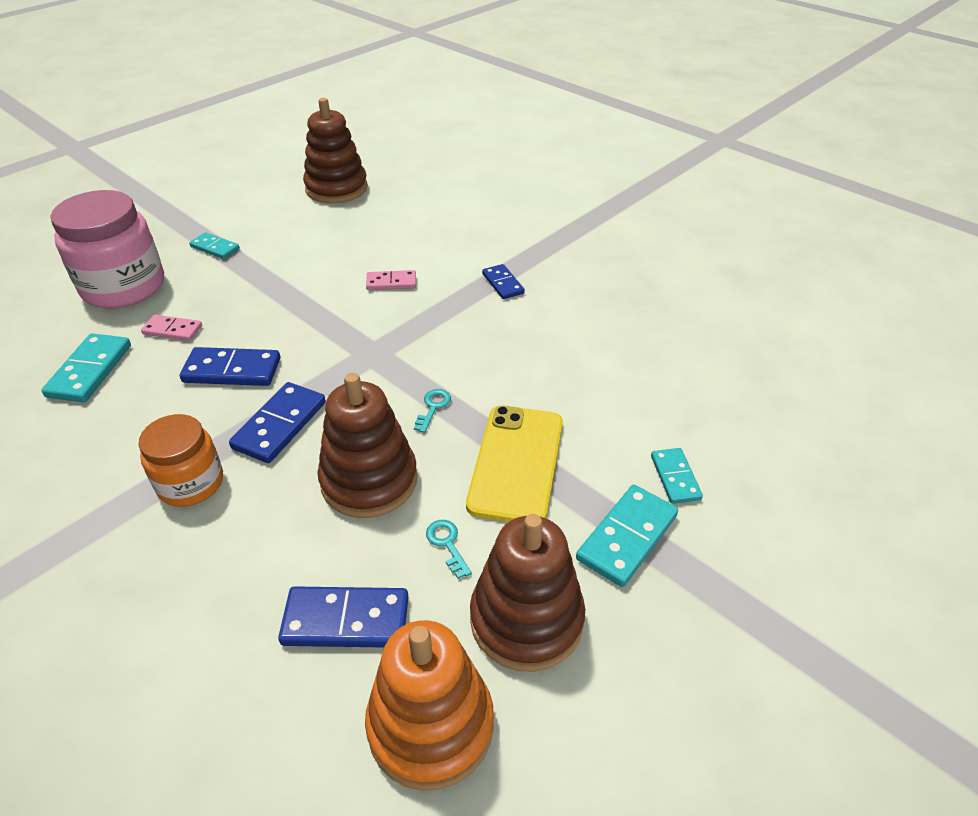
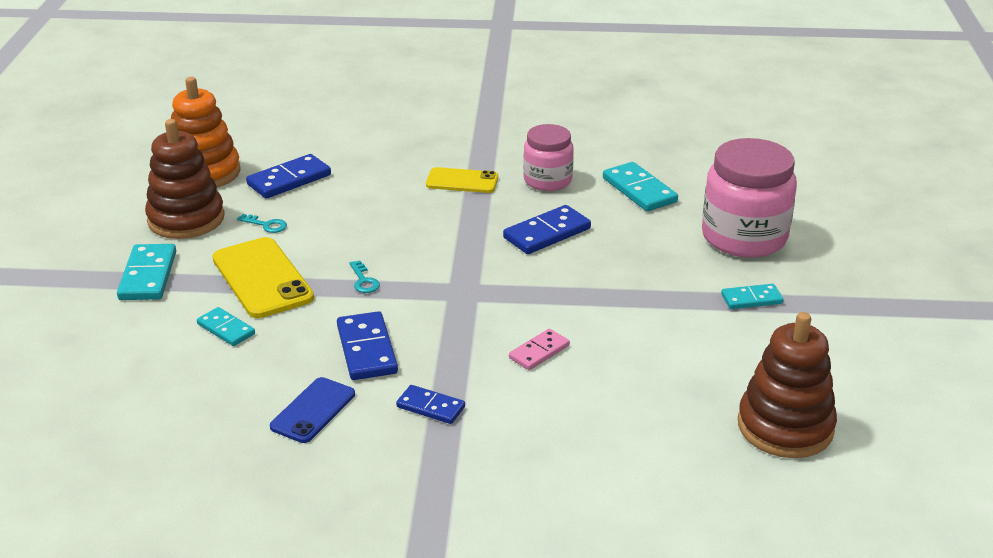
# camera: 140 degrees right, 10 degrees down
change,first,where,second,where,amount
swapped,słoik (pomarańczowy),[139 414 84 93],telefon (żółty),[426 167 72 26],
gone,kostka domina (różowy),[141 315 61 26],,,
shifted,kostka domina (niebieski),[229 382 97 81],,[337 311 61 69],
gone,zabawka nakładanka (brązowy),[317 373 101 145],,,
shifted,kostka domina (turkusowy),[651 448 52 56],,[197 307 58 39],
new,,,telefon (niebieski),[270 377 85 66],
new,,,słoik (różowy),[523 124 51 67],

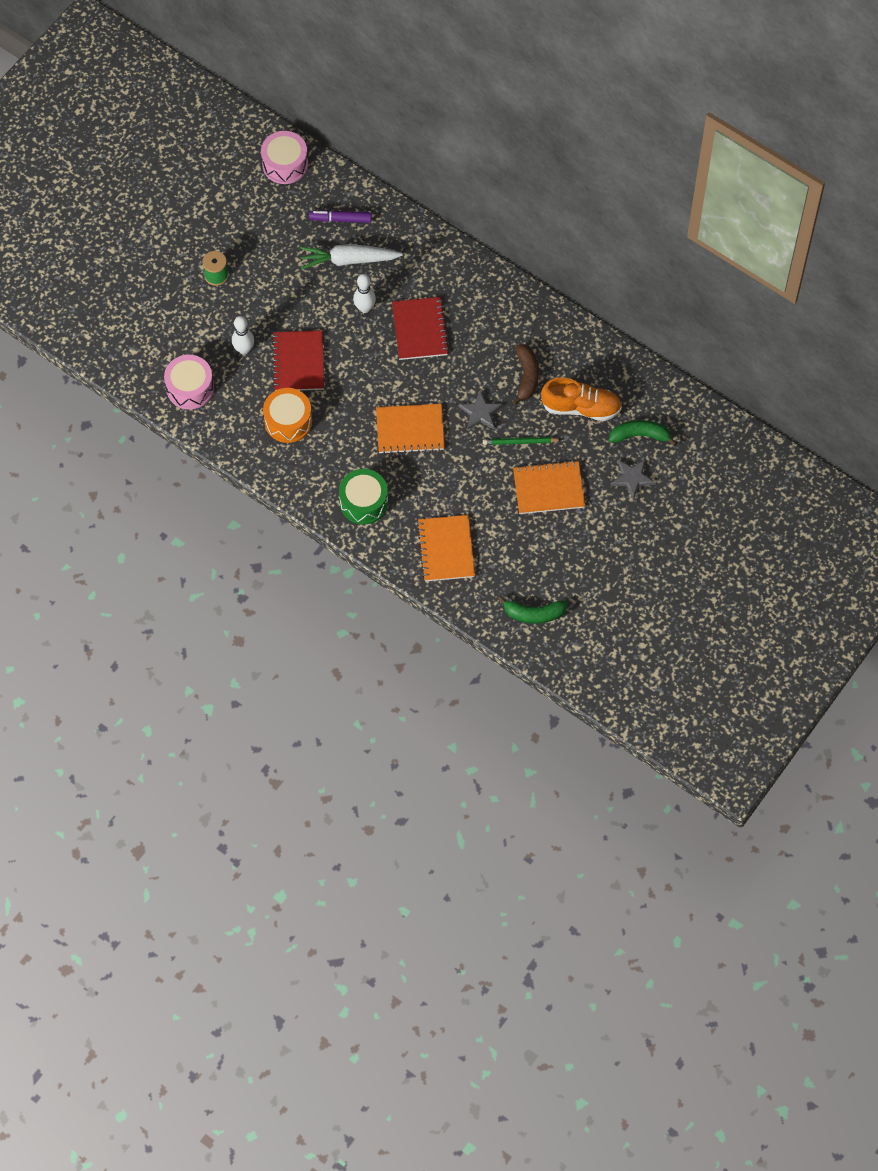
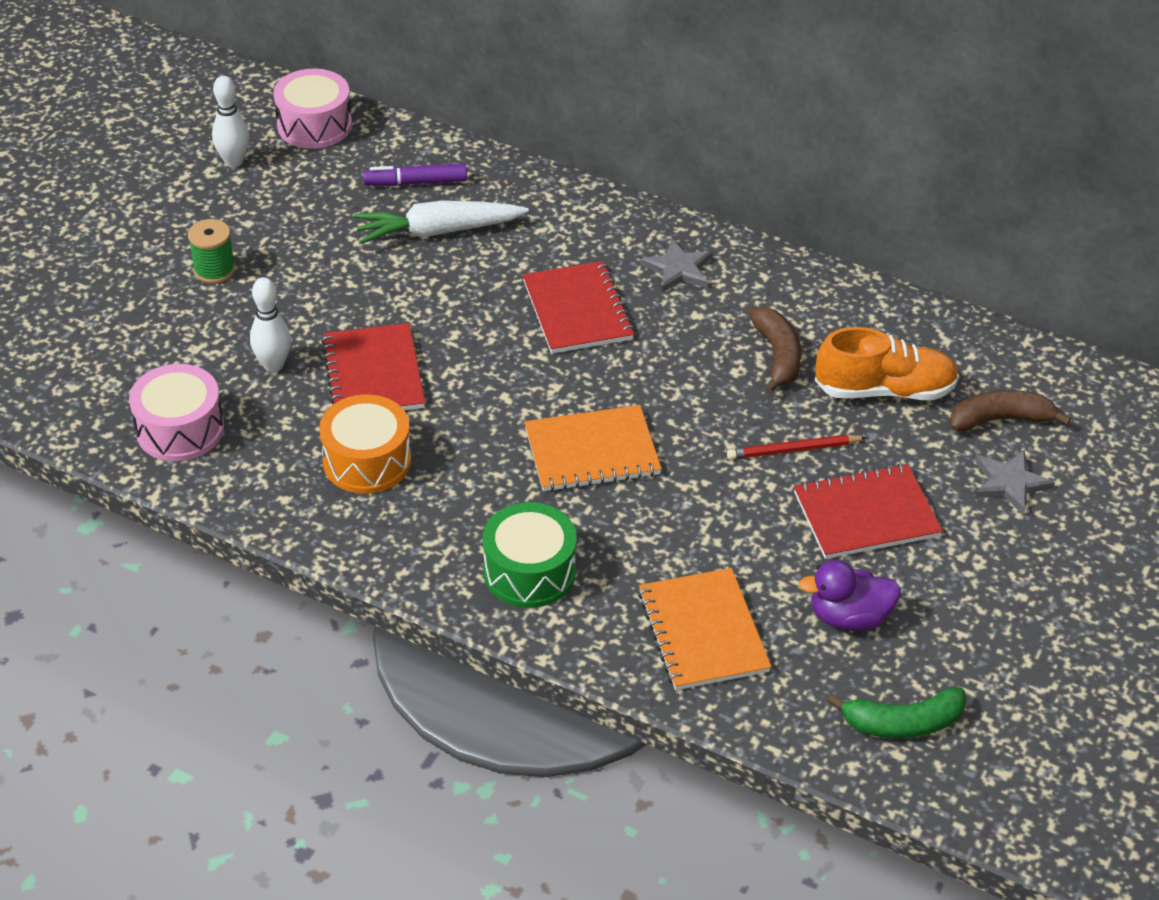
# camera: 10 degrees left, 20 degrees down
change,first,where,second,where,amount
shifted,kręgiel (biały),[353 274 23 39],,[212 76 37 91],
shifted,gwiazda (szary),[458 391 45 39],,[640 238 73 55],
repainted,ołówek (zielony),[483 437 79 8],ołówek (czerwony),[727 435 140 24],
repainted,zeszyt (pomarańczowy),[513 460 72 54],zeszyt (czerwony),[794 464 149 95],
repainted,banan (zielony),[609 420 68 26],banan (brązowy),[949 390 122 42],
new,,,kaczka (fioletowy),[799 560 102 71],

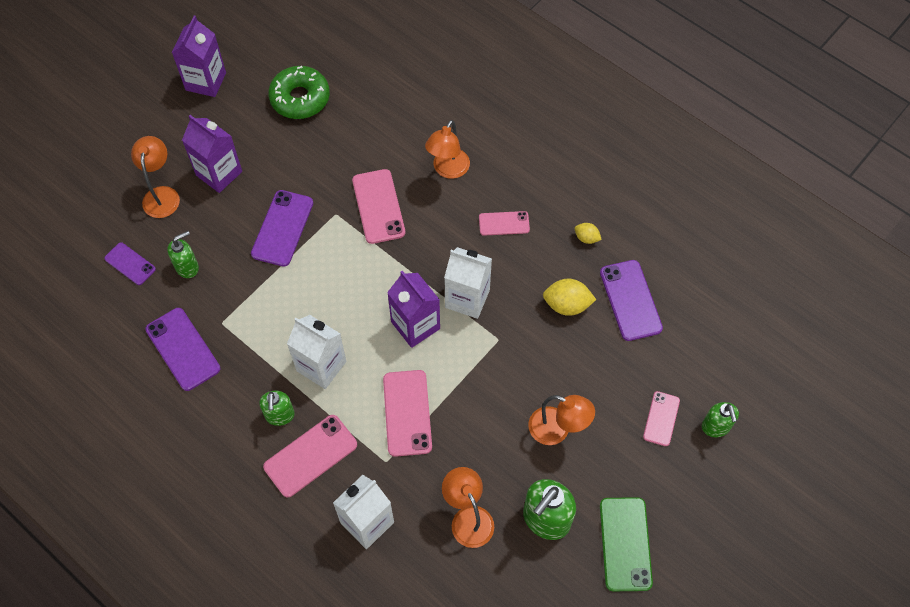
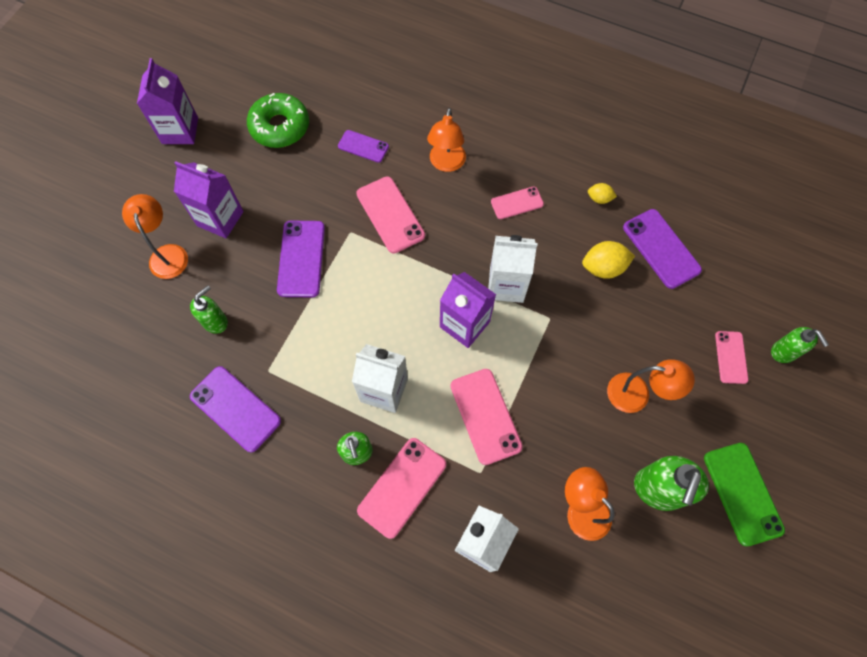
# camera: 15 degrees left, 5 degrees up
change,first,where,second,where,amount
shifted,telefon (fioletowy),[104 242 52 43],,[338 130 51 33],

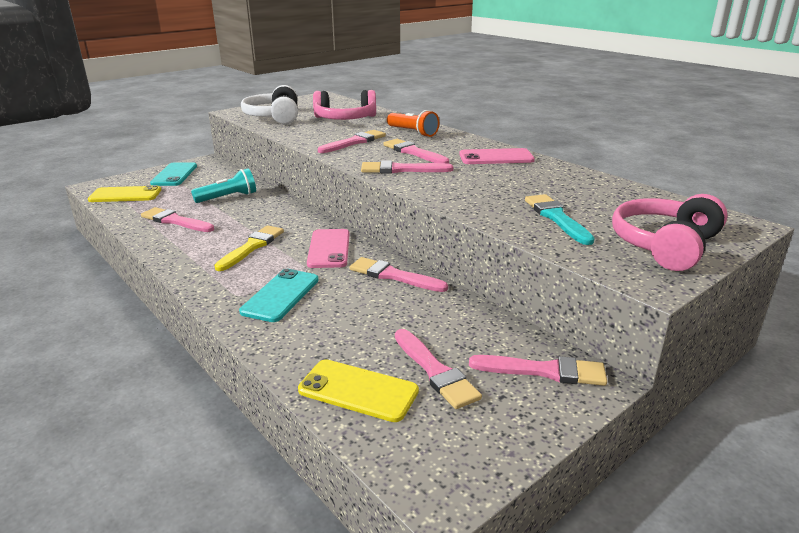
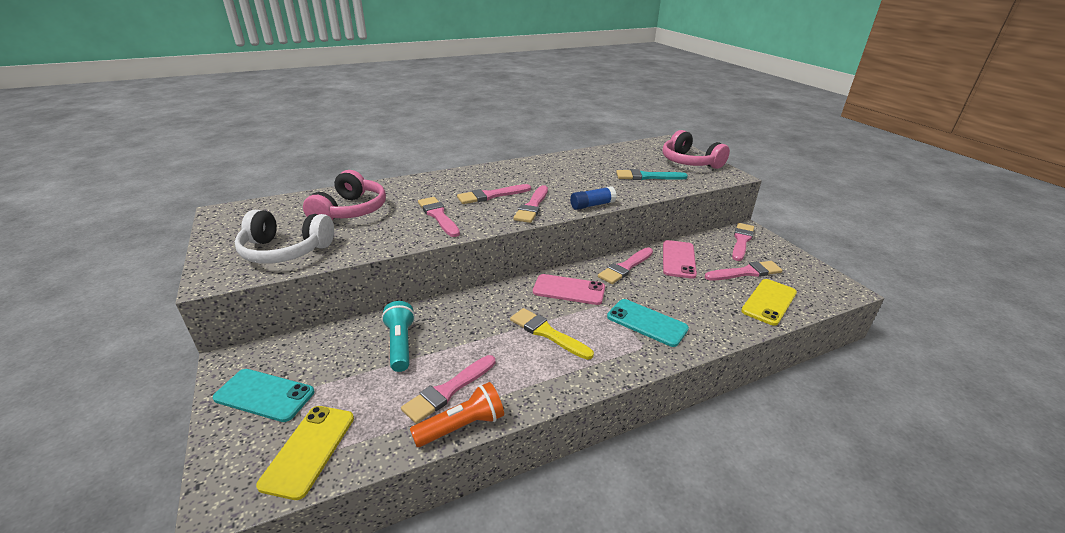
# camera: 75 degrees left, 5 degrees up
change,first,where,second,where,amount
shifted,latarka (pomarańczowy),[387 110 52 27],,[410 382 94 65],
shifted,telefon (różowy),[459 148 76 16],,[663 240 34 39],
new,,,klej w sztyfcie (niebieski),[570 186 47 24],

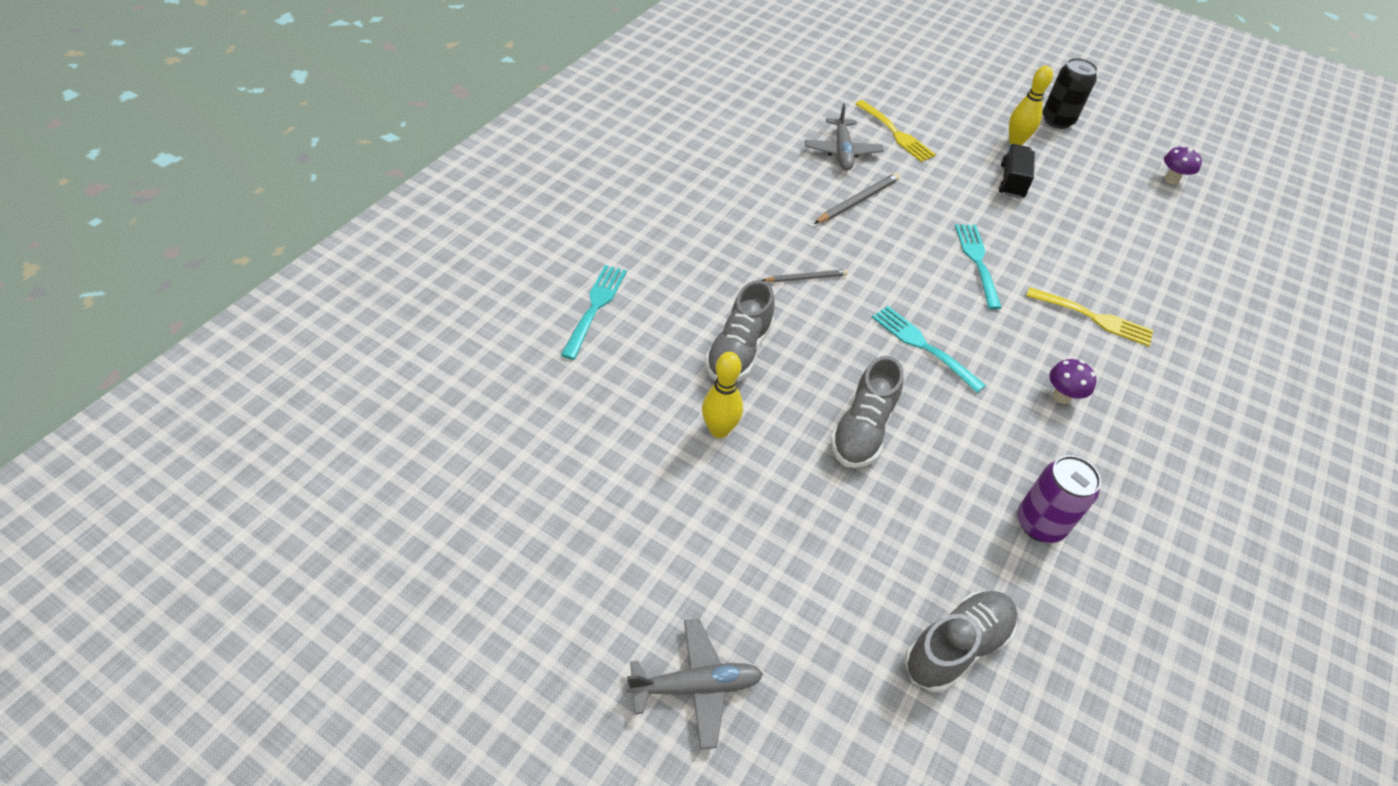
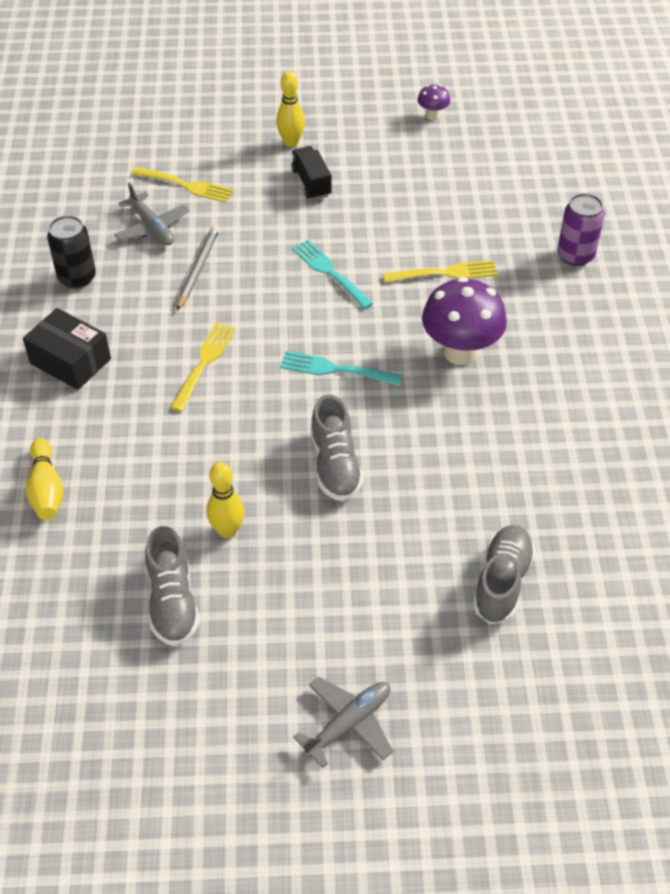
# camera: 30 degrees left, 0 degrees up
change,first,where,second,where,amount
swapped,widelec (turkusowy),[561 265 66 95],kręgiel (żółty),[26 438 38 82],
shifted,but (szary),[705 280 70 102],,[145 526 55 120],
swapped,ołówek (szary),[761 269 87 13],widelec (żółty),[170 323 66 89],
shifted,puszka (fioletowy),[1017 455 84 88],,[557 193 48 73],
shifted,puszka (czarny),[1043 58 55 71],,[47 215 49 74],
scaled,grzyb (fioletowy),[1049 359 48 45],,[422 277 85 88],x2.12
new,,,pudełko (czarny),[23 308 88 82],

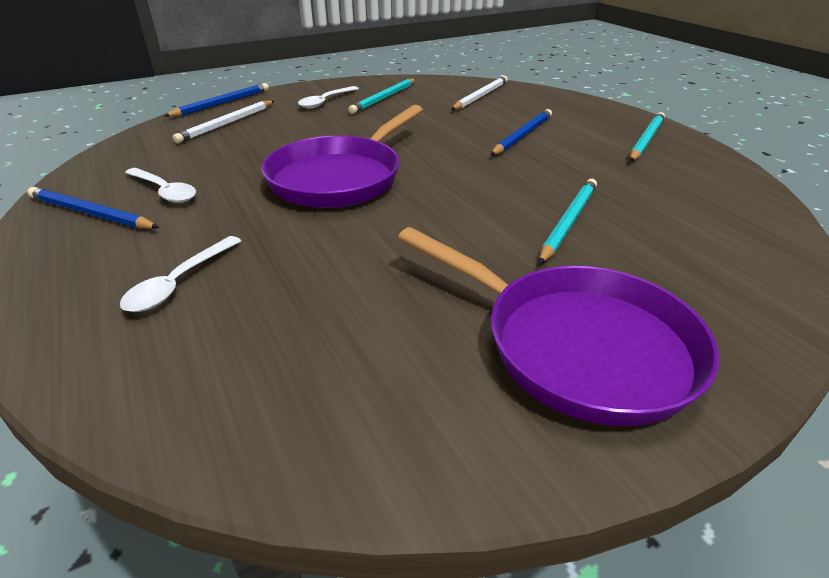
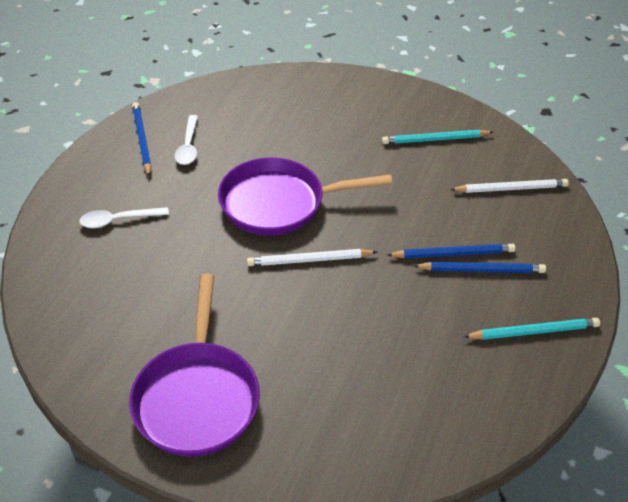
# camera: 50 degrees right, 10 degrees up
change,first,where,second,where,amount
shifted,ołówek (niebieski),[164 83 105 34],,[414 262 132 11],
shifted,ołówek (biały),[173 100 101 43],,[247 249 130 17],
gone,łyżka (biały),[298 86 61 22],,,
gone,ołówek (turkusowy),[539 179 58 85],,,

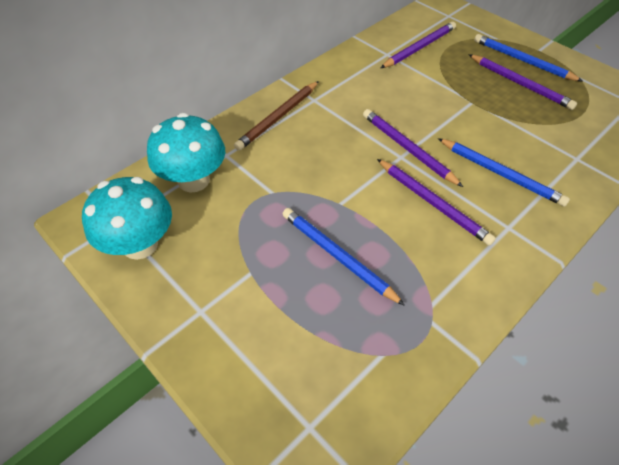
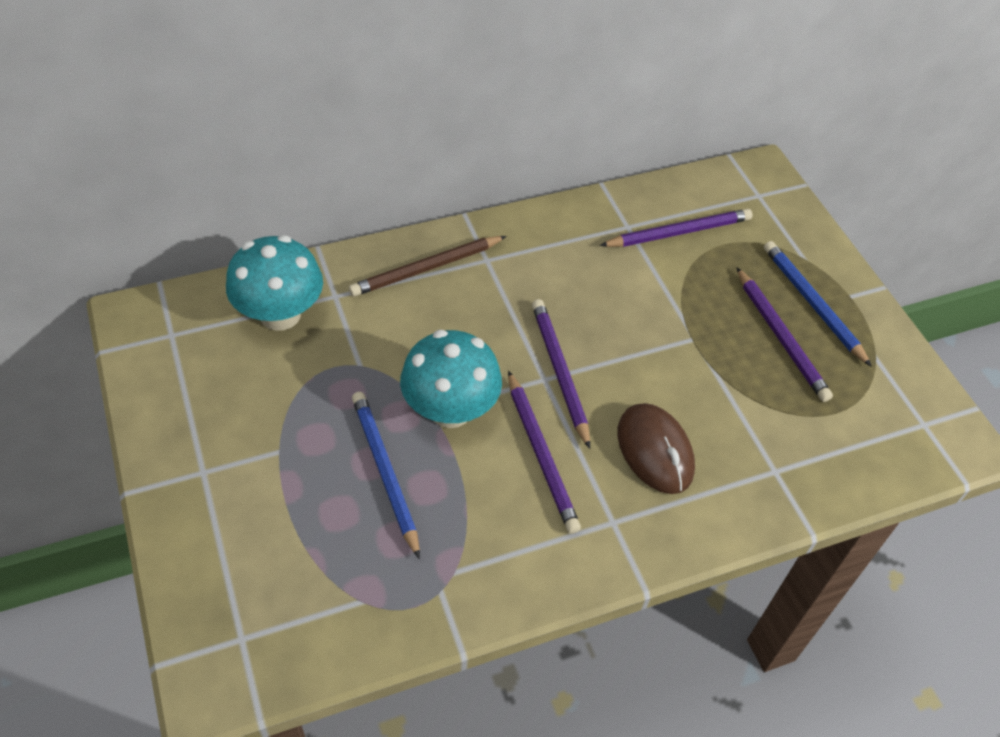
# camera: 20 degrees right, 0 degrees up
change,first,where,second,where,amount
shifted,grzyb (turkusowy),[82 177 90 83],,[400 330 102 98],
swapped,ołówek (niebieski),[438 138 132 69],myszka (brązowy),[618 403 77 91],

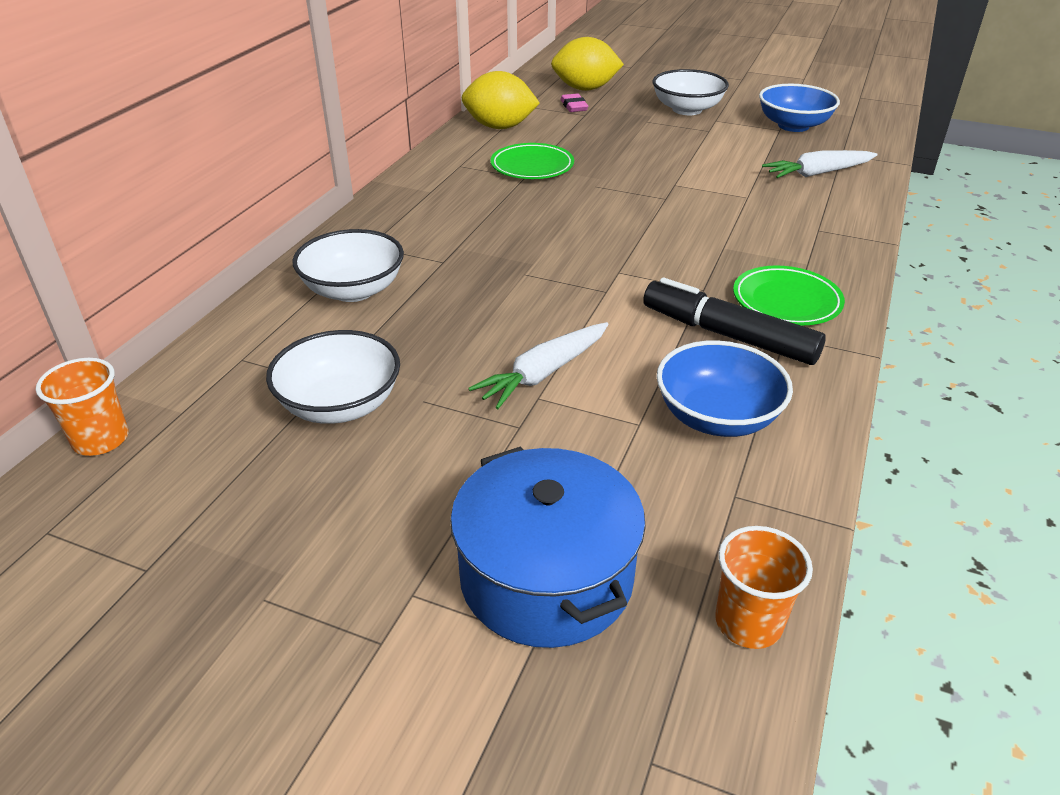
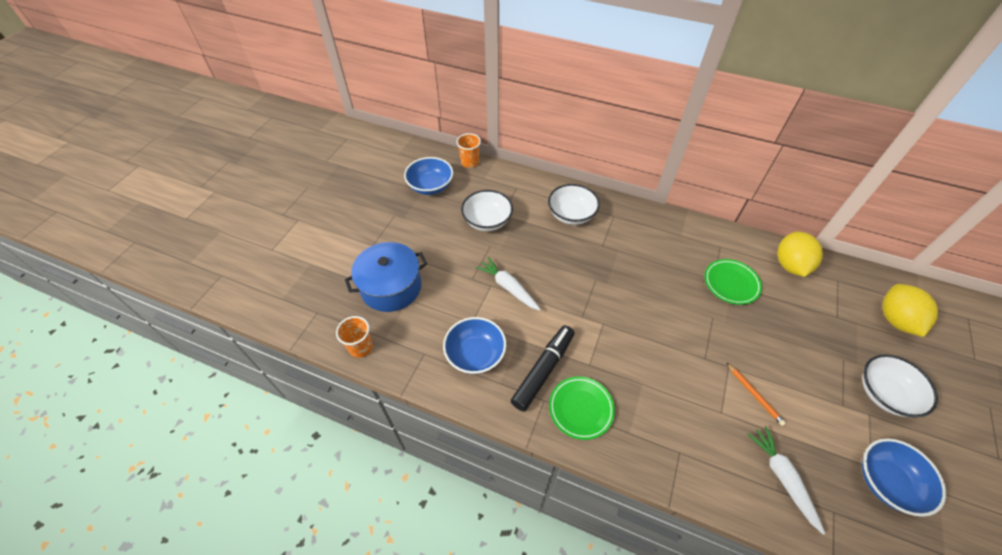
# camera: 90 degrees right, 15 degrees up
change,first,where,second,where,amount
gone,gumka do mazania (różowy),[560 94 28 18],,,
new,,,miska (niebieski),[404 157 49 38],
new,,,ołówek (pomarańczowy),[727 363 59 63],

